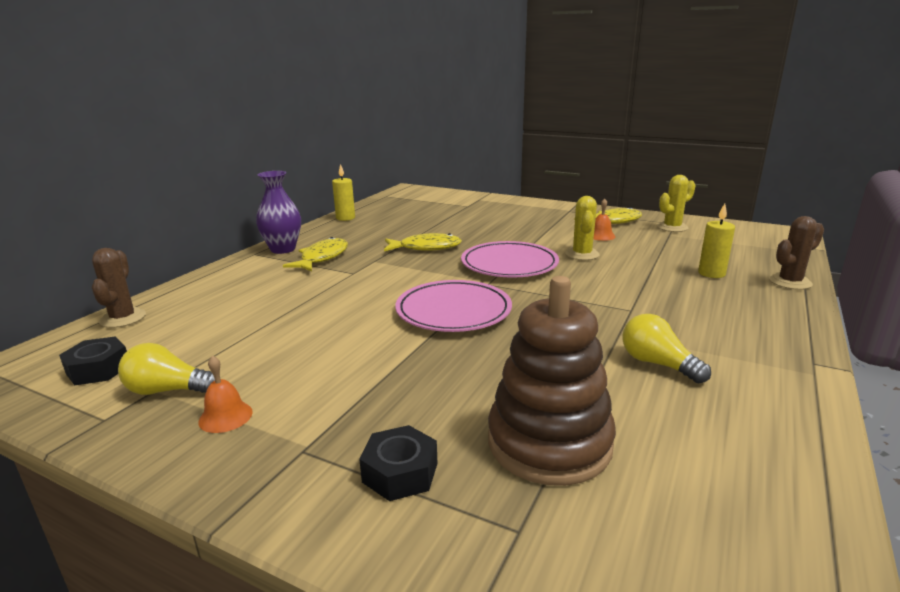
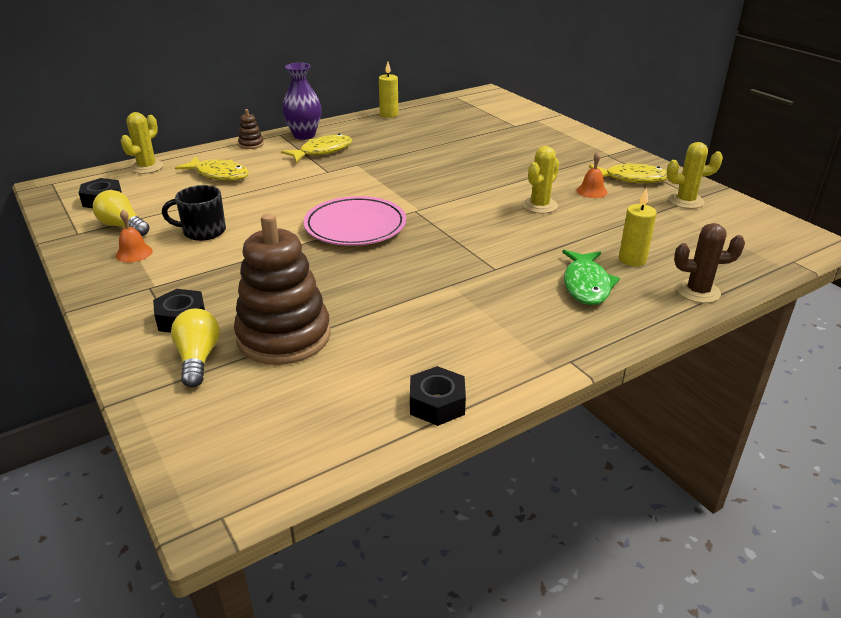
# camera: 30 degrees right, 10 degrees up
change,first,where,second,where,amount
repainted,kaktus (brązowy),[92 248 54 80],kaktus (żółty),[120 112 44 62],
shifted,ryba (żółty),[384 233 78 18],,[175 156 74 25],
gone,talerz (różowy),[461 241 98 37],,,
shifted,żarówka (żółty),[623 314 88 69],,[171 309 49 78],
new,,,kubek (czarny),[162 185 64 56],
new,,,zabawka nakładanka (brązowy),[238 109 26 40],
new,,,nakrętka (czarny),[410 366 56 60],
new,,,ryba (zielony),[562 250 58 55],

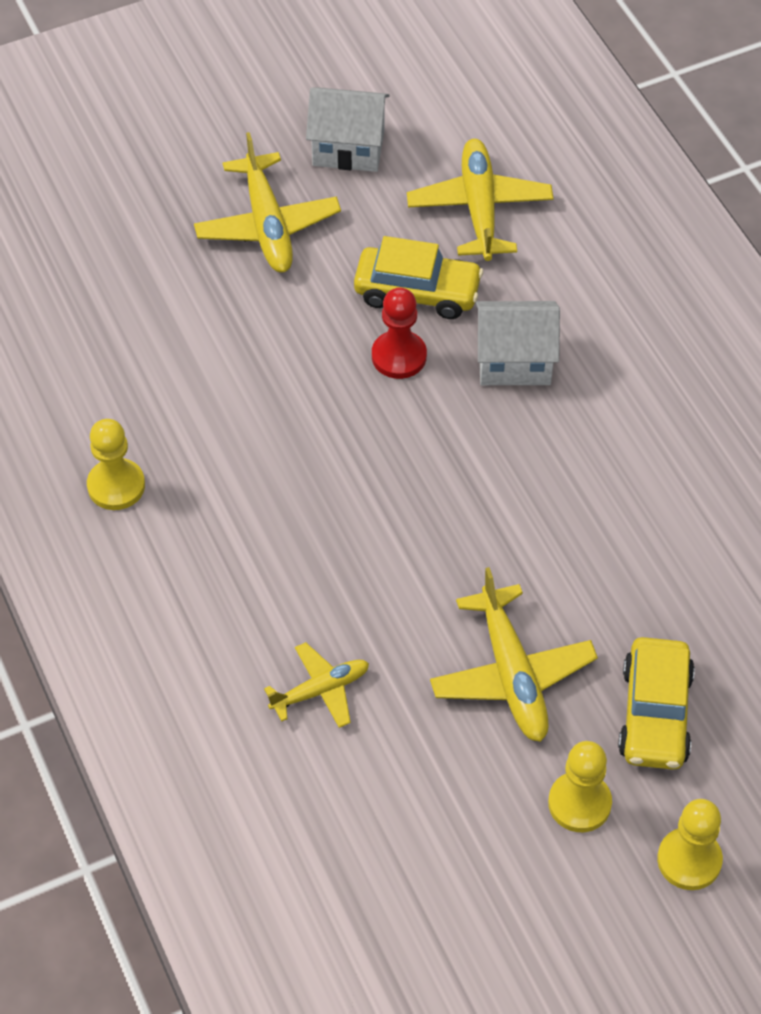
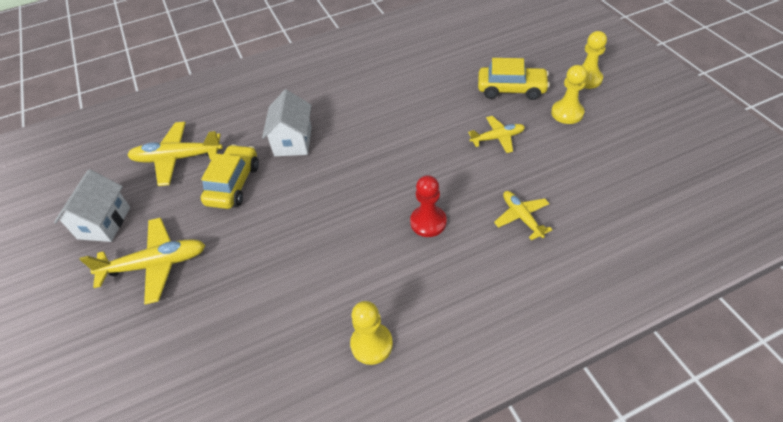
# camera: 85 degrees left, 5 degrees down
change,first,where,second,where,amount
shifted,pionek (czerwony),[372 288 55 91],,[410 175 37 62],
scaled,samolot (żółty),[430 567 168 175],,[468 116 57 37],x0.60

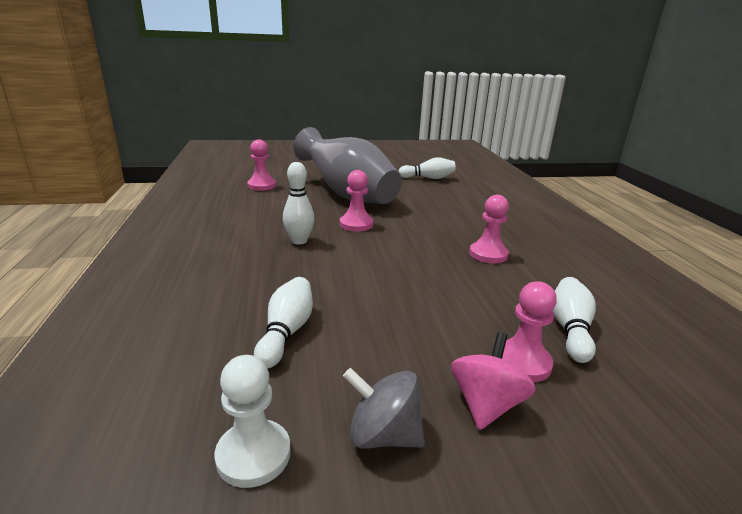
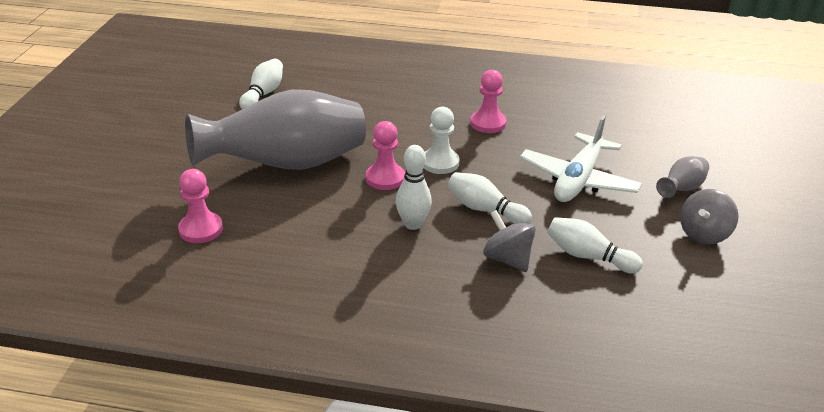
# camera: 70 degrees left, 10 degrees up
change,first,where,second,where,amount
shifted,pionek (biały),[215 355 76 133],,[423 107 37 67],
swapped,bączek (różowy),[451 332 85 98],wazon (szary),[656 156 53 42],
gone,pionek (różowy),[502 281 55 101],,,
shifted,kręgiel (biały),[553 277 43 86],,[448 172 84 52],
new,,,bączek (szary),[483 210 53 62],
new,,,samolot (biały),[520 115 122 87],

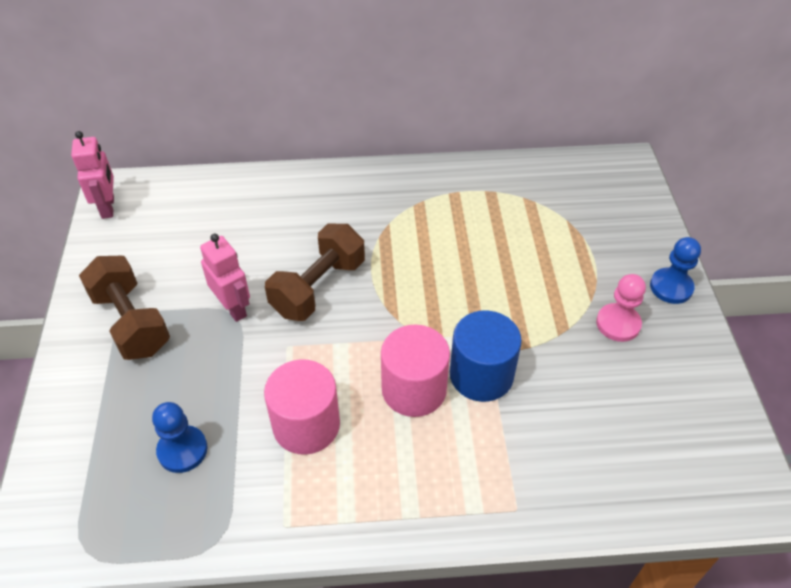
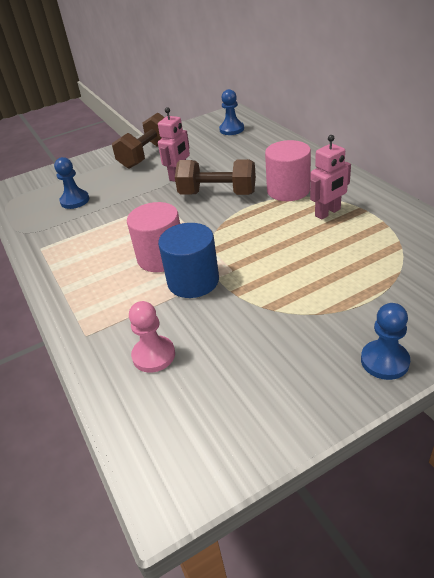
# camera: 70 degrees right, 10 degrees down
change,first,where,second,where,amount
shifted,robot (różowy),[71 131 43 88],,[310 135 41 85],
shifted,walec (różowy),[264 359 76 96],,[265 140 46 61],
shifted,pionek (różowy),[596 274 50 68],,[129 301 46 71],
new,,,pionek (niebieski),[219 89 25 46],

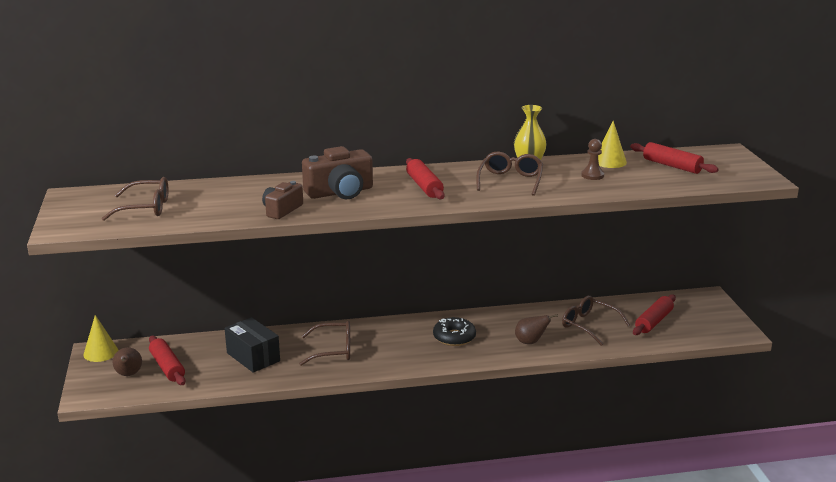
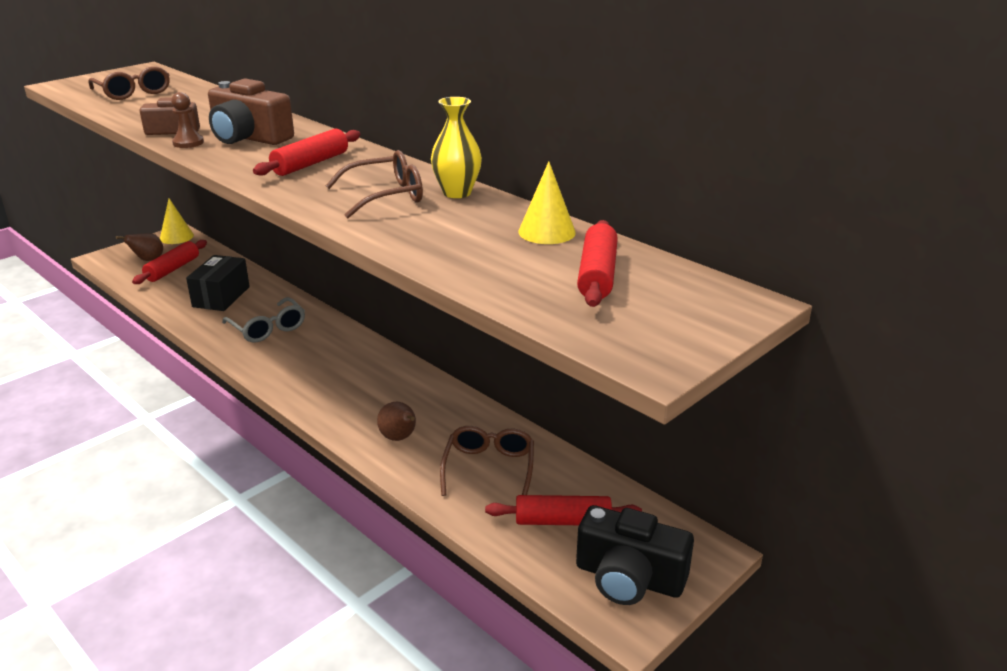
# camera: 55 degrees right, 5 degrees up
change,first,where,second,where,amount
repainted,okulary (brązowy),[299 321 51 44],okulary (szary),[222 297 83 46],
gone,donut (czarny),[433 317 43 29],,,
shifted,pionek (brązowy),[581 139 23 41],,[171 92 33 56],
new,,,aparat fotograficzny (czarny),[576 505 118 100],

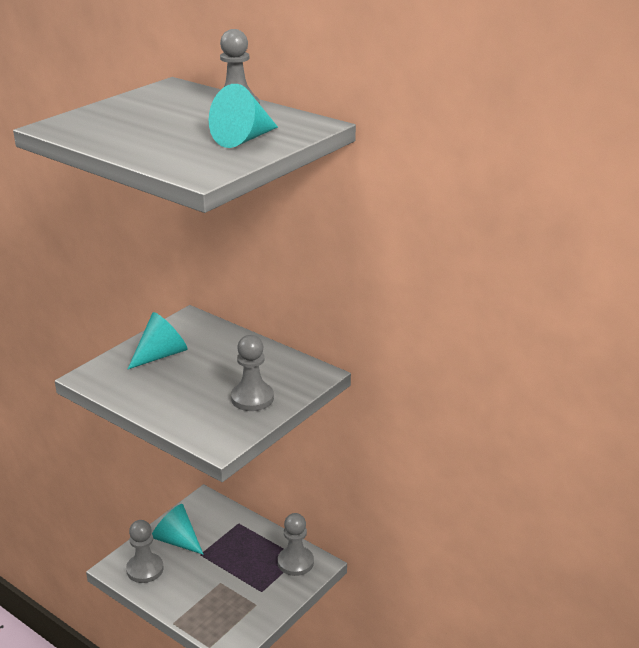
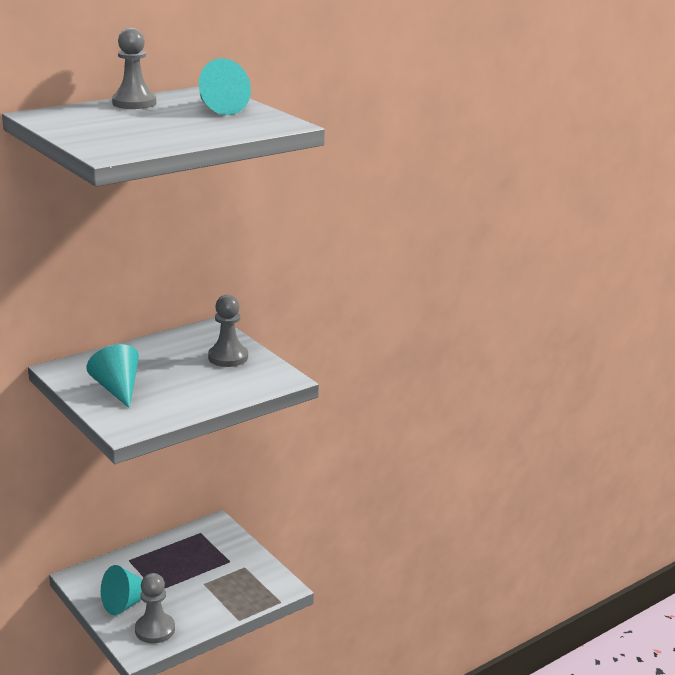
# camera: 75 degrees left, 5 degrees down
change,first,where,second,where,amount
gone,pionek (szary),[278 513 36 63],,,

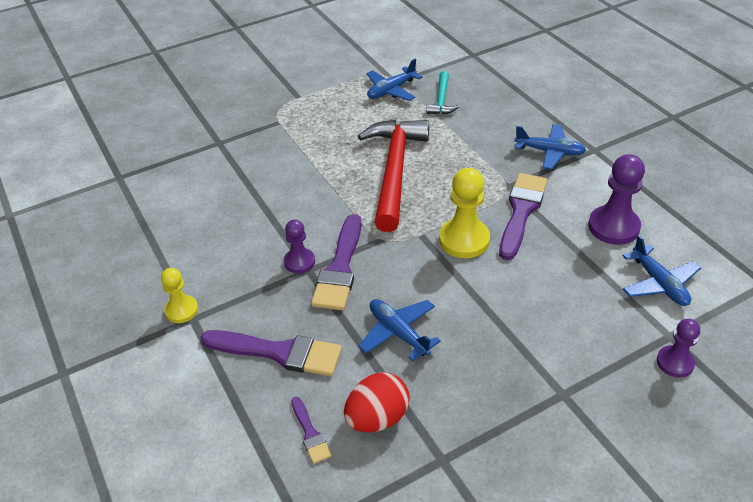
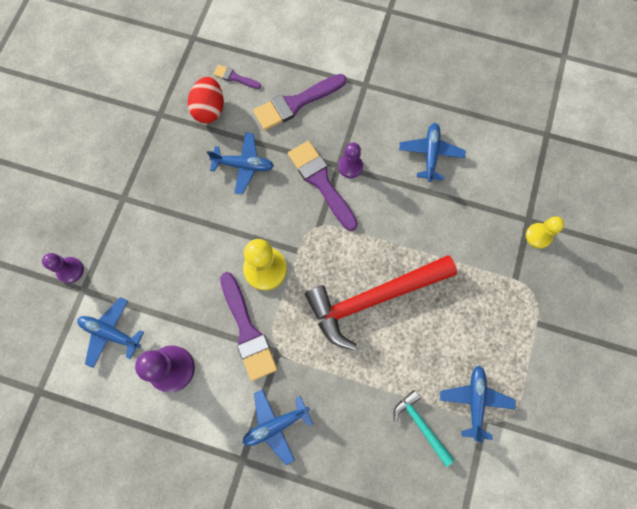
# camera: 135 degrees right, 30 degrees up
change,first,where,second,where,amount
shifted,pionek (żółty),[161 268 37 55],,[526 216 38 33],
rotated,młotek (czerwony),[358 120 71 112],,[305 256 152 94],105 degrees clockwise
new,,,samolot (niebieski),[399 123 67 59],

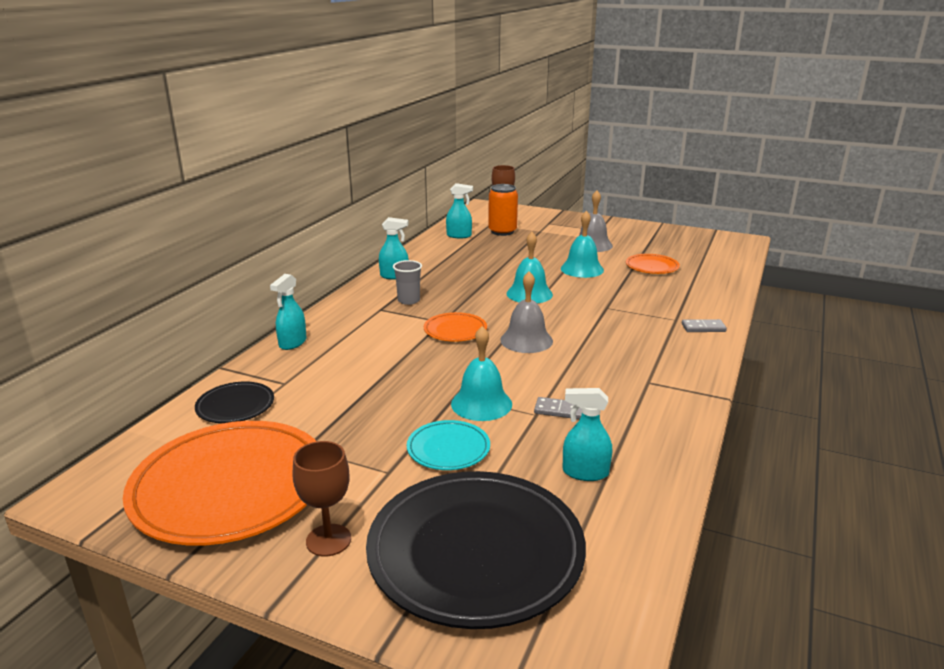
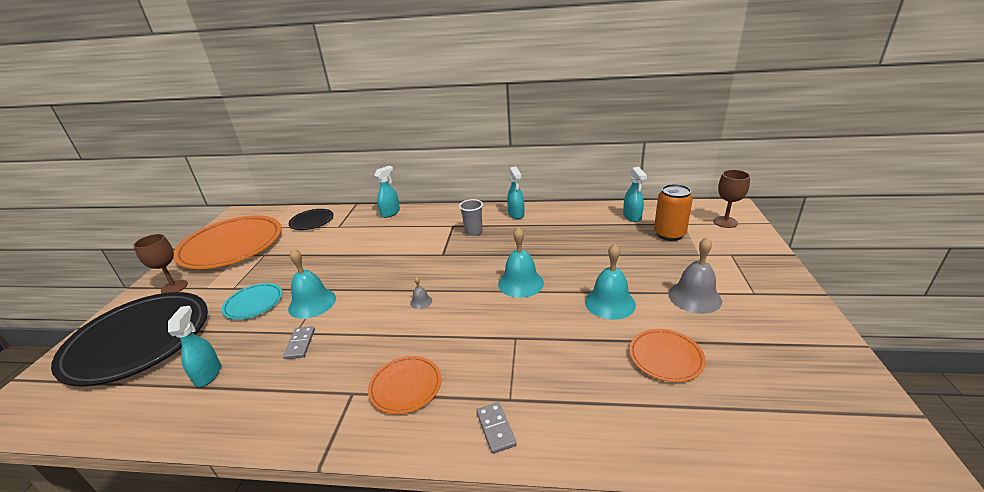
# camera: 75 degrees right, 5 degrees up
change,first,where,second,where,amount
rotated,spryskiwacz (turkusowy),[270 274 36 76],,[374 166 26 52],120 degrees clockwise
shifted,talerz (pomarańczowy),[424 312 63 30],,[368 356 73 58],
scaled,dzwonek (szary),[500 271 53 82],,[410 277 22 32],x0.47

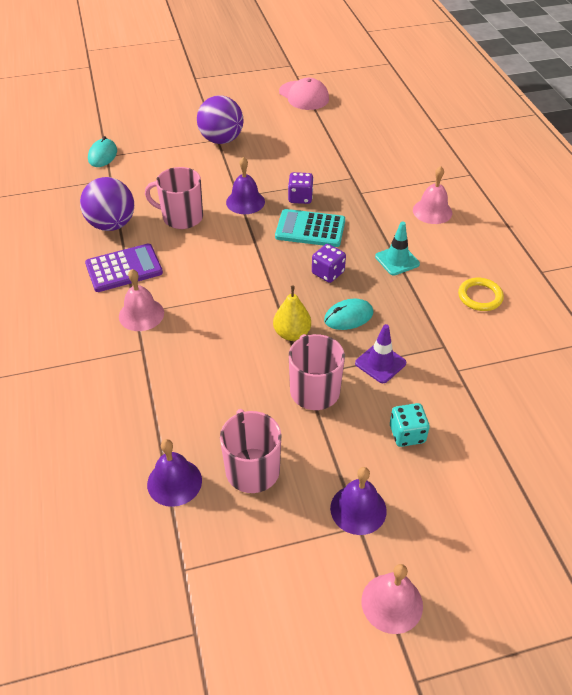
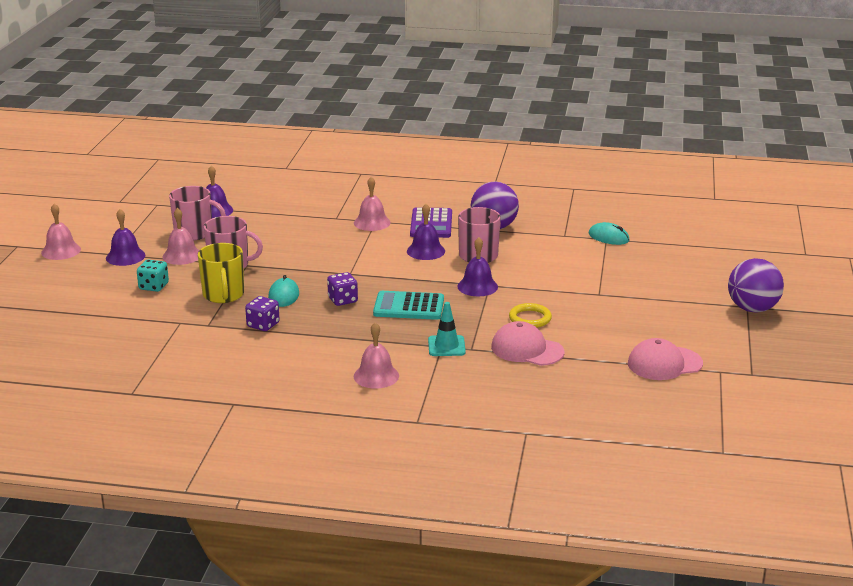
# camera: 115 degrees right, 20 degrees down
change,first,where,second,where,amount
shifted,piłka (fioletowy),[197 95 46 49],,[728 258 56 55],
gone,gruszka (żółty),[273 285 38 56],,,
rotated,kalkulator (turkusowy),[275 209 70 38],,[373 291 71 29],120 degrees counterclockwise
shifted,kostka do gry (fioletowy),[288 172 26 32],,[245 296 35 35],
swapped,pachołek (fioletowy),[355 324 51 59],kubek (żółty),[198 243 46 60],
shifted,pachołek (turkusowy),[375 221 45 54],,[428 302 38 54],
shifted,pierścień (żółty),[458 278 46 33],,[509 303 43 25],
new,,,dzwonek (różowy),[162 208 37 57],
new,,,dzwonek (fioletowy),[407 204 38 56],
new,,,czapka (różowy),[491 321 73 45],

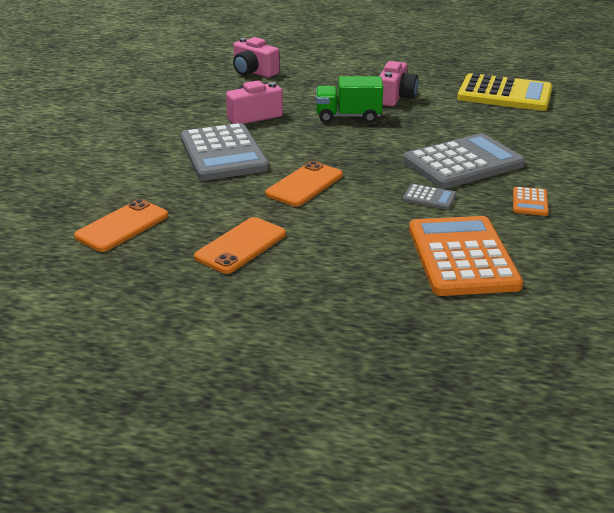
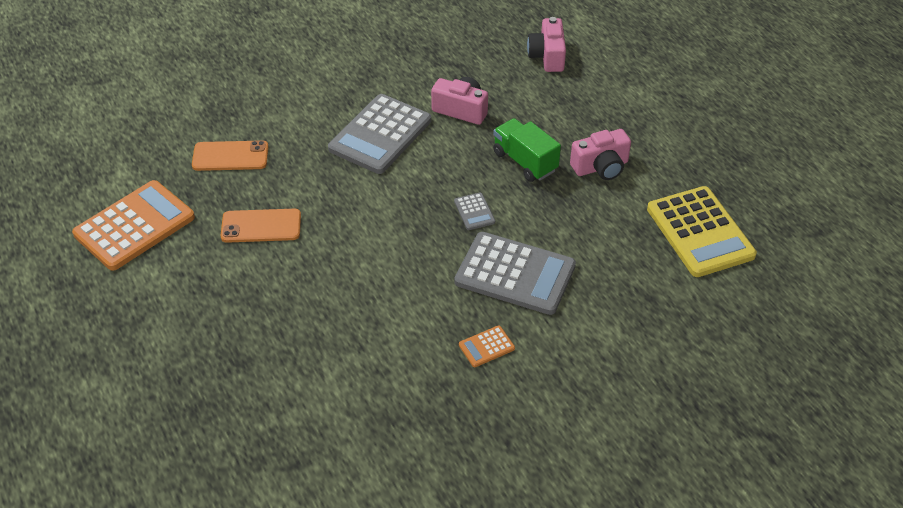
# camera: 50 degrees right, 15 degrees up
change,first,where,second,where,amount
gone,telefon (pomarańczowy),[265 161 78 46],,,
shifted,kalkulator (szary),[403 184 54 26],,[454 193 41 37],
shifted,kalkulator (pomarańczowy),[409 216 114 80],,[72 180 123 91],

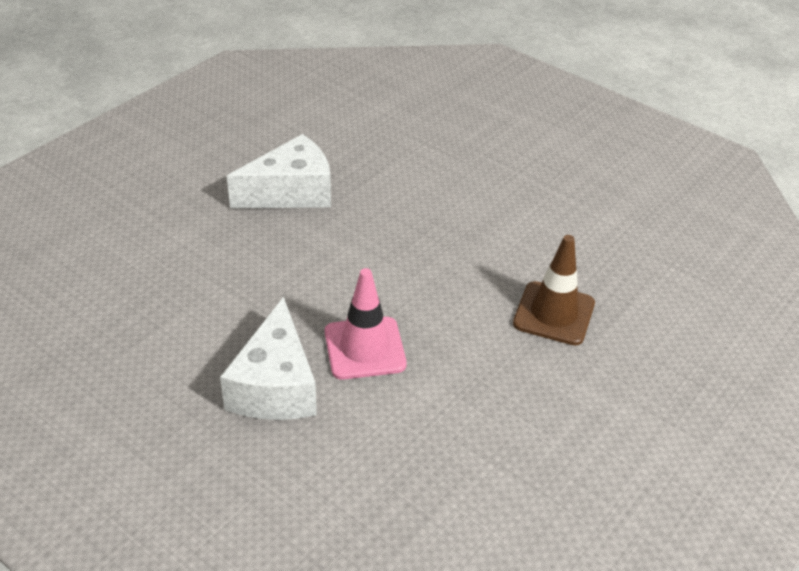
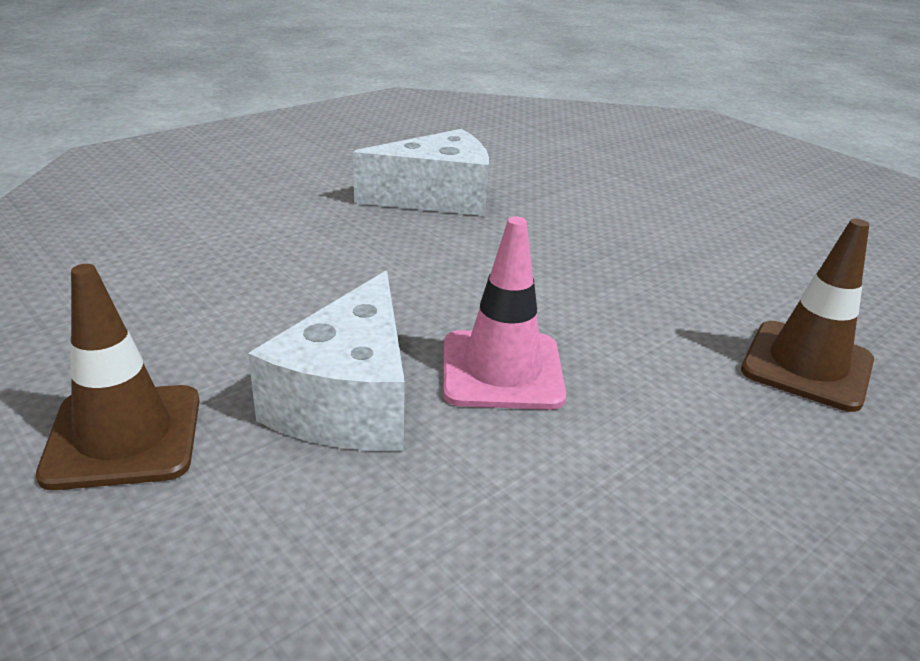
# camera: 10 degrees right, 10 degrees down
change,first,where,second,where,amount
new,,,pachołek (brązowy),[36 264 164 226],

